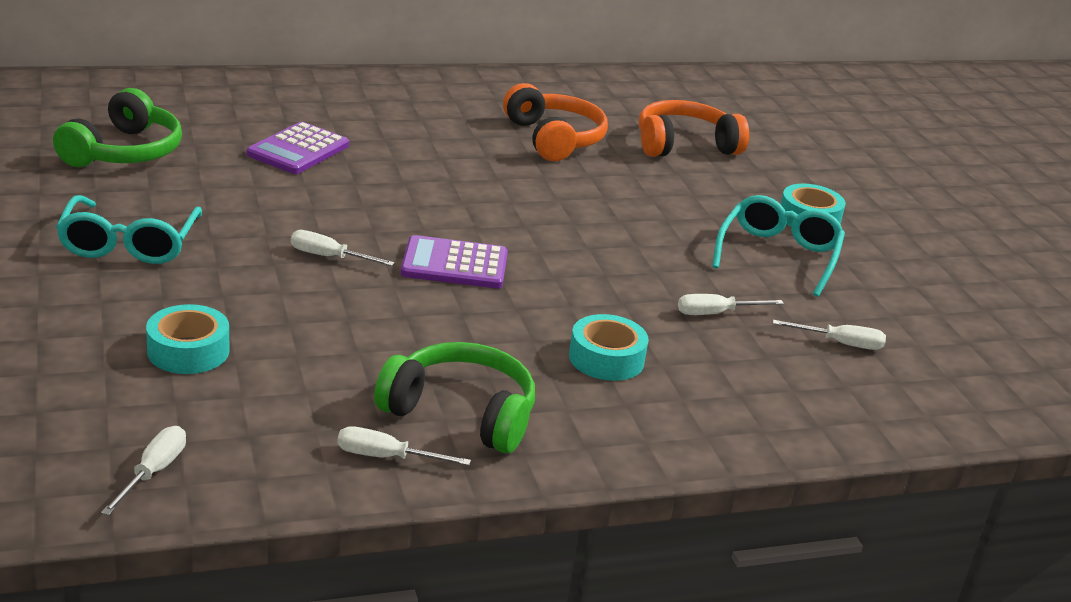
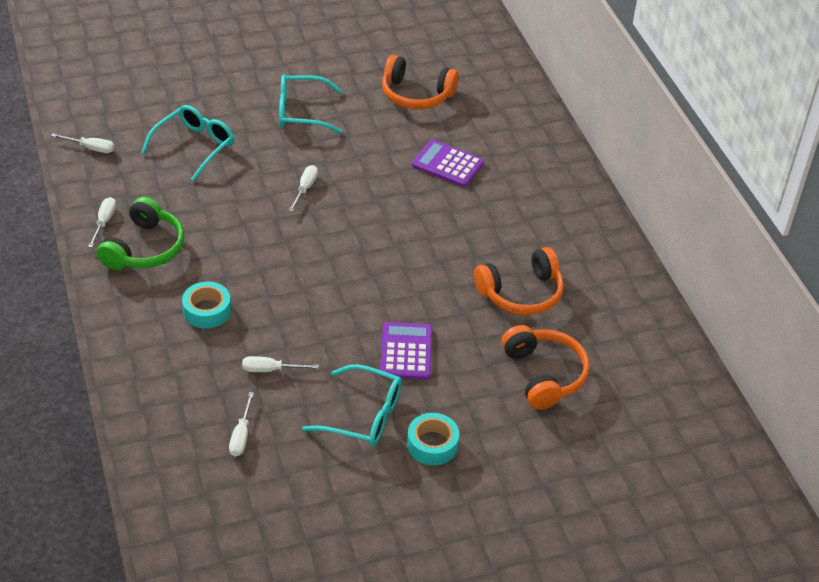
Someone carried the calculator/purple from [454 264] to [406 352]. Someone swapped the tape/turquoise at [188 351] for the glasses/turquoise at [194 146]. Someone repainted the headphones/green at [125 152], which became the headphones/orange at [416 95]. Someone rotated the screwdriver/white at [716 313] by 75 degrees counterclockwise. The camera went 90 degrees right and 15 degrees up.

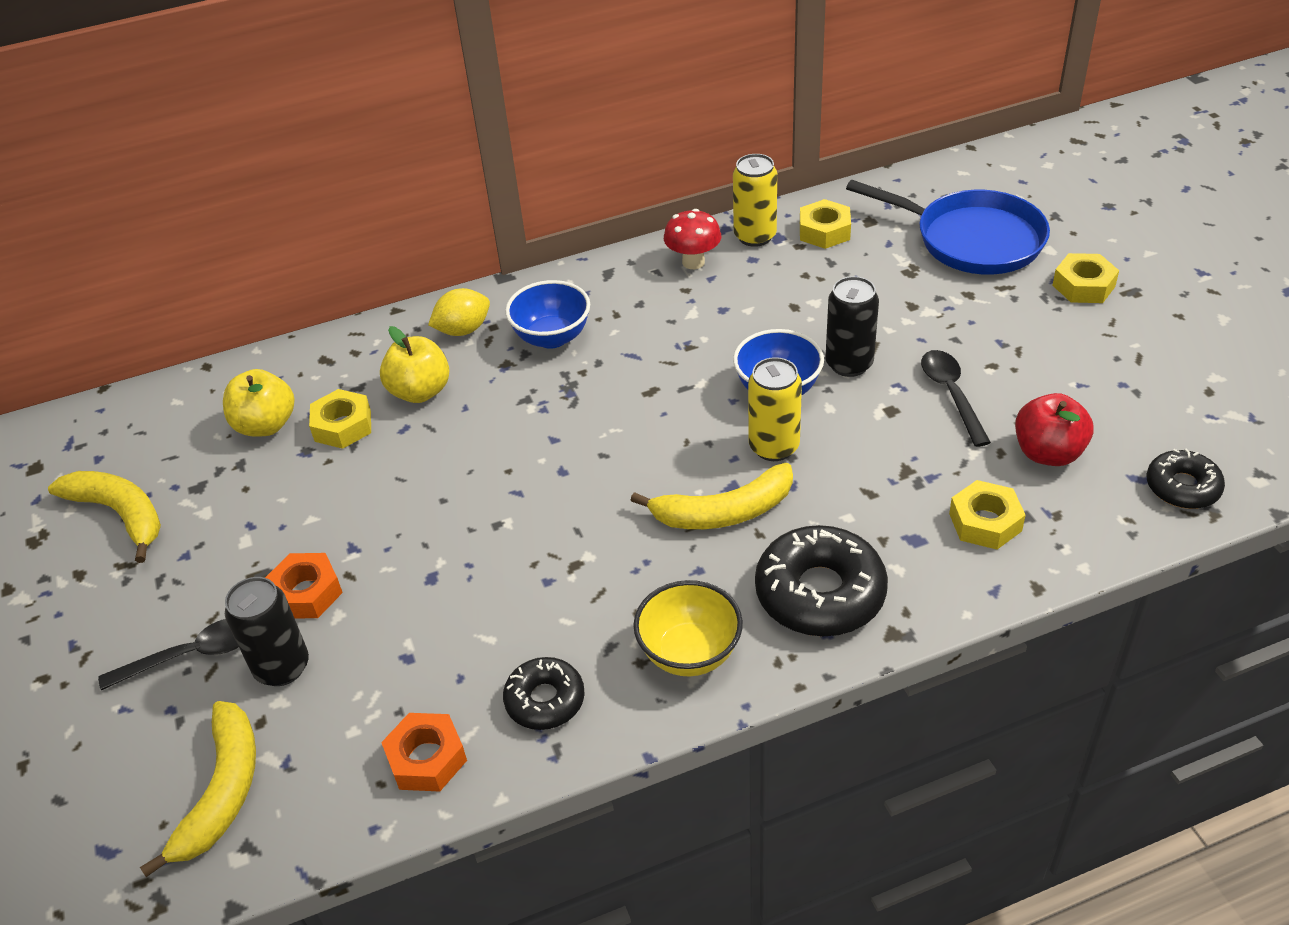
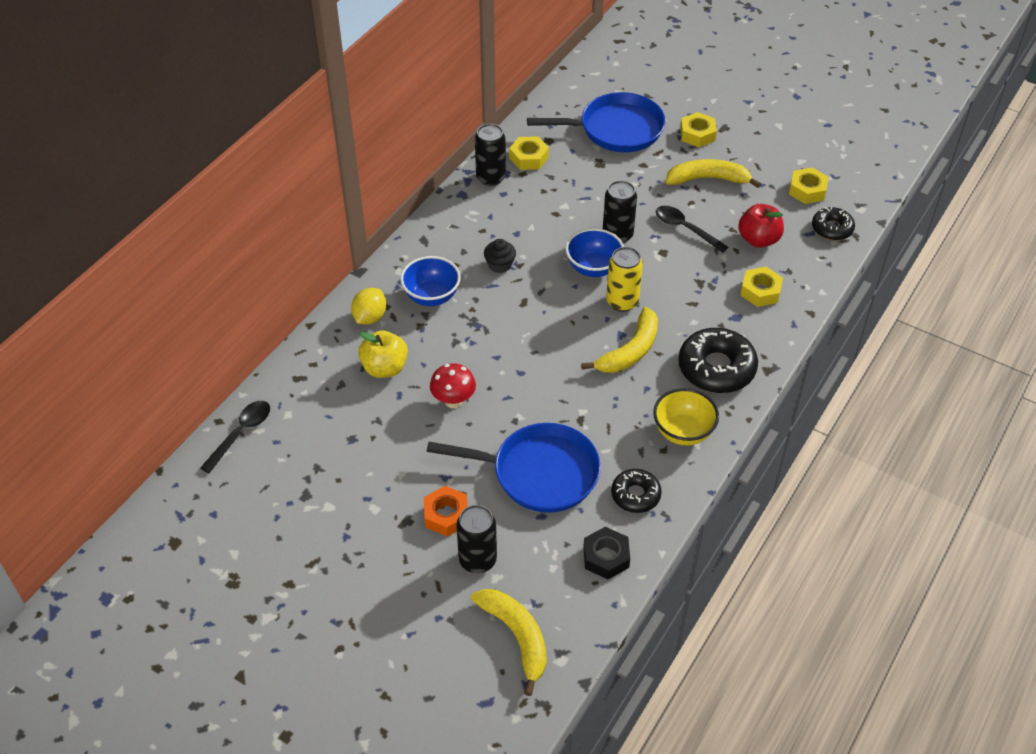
Someone took away the apple/yellow at [266 425]. Someone put down the pan/blue at [539 473]. Someone put down the cupcake/black at [500 265]. Someone carried the banana/yellow from [120 514] to [708 179]. Someone carried the spoon/black from [191 655] to [241 433]. Someone carried the nut/yellow from [342 426] to [807 190]. Someone carried the mushroom/red from [693 262] to [453 401]. Someone repainted the nut/orange at [426 758], which became the nut/black at [606 557]. Someone repainted the can/yellow at [755 236], which became the can/black at [491 178]. The camera went 40 degrees left and 5 degrees up.

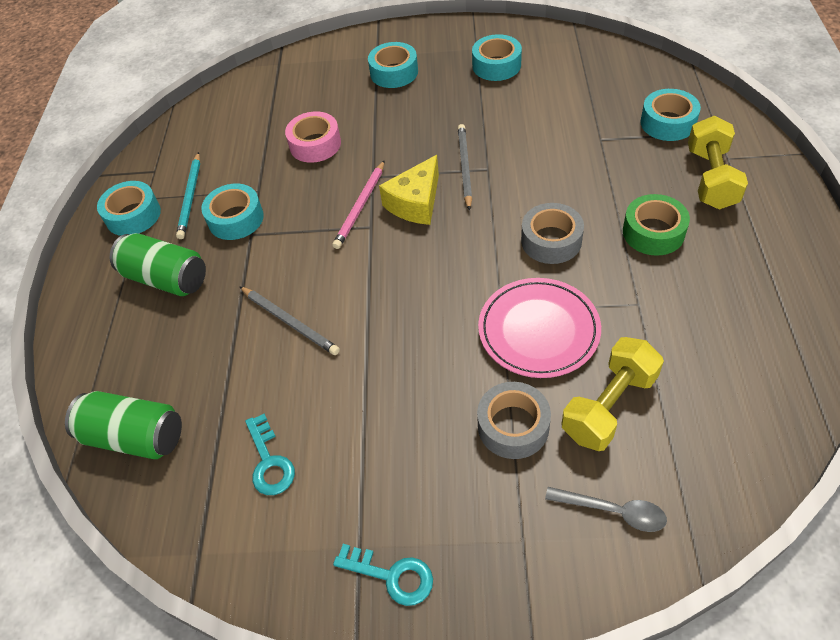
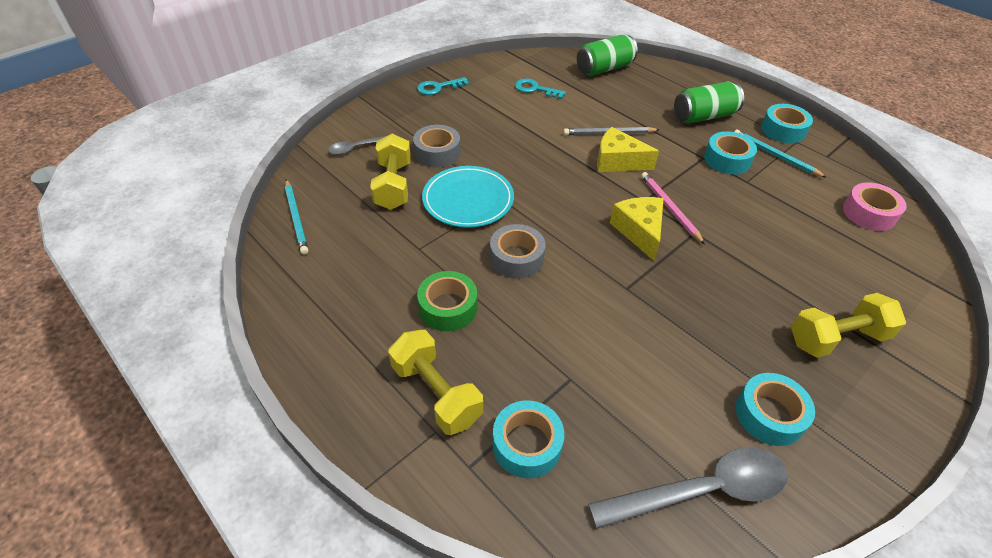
Someone took away the pencil/grey at [464 167]. Someone put down the pencil/turquoise at [296 218]. Someone put down the spoon/grey at [701 491]. Someone put down the cheese/yellow at [617 161]. Someone carried the tape/pink from [315 144] to [869 213]. Someone swapped the tape/turquoise at [394 72] for the dumbbell/yellow at [837 338]. Someone repainted the plate/pink at [538 330], which became the plate/turquoise at [468 200]. The camera went 130 degrees right and 5 degrees down.

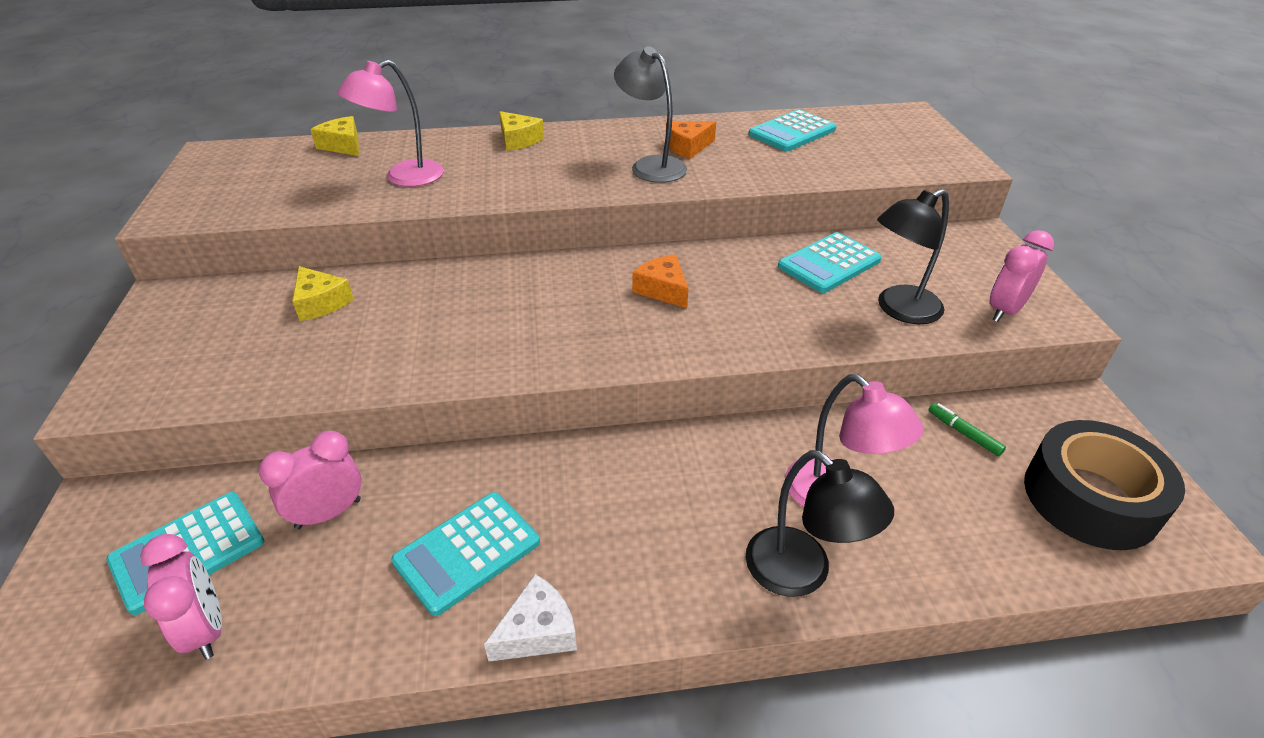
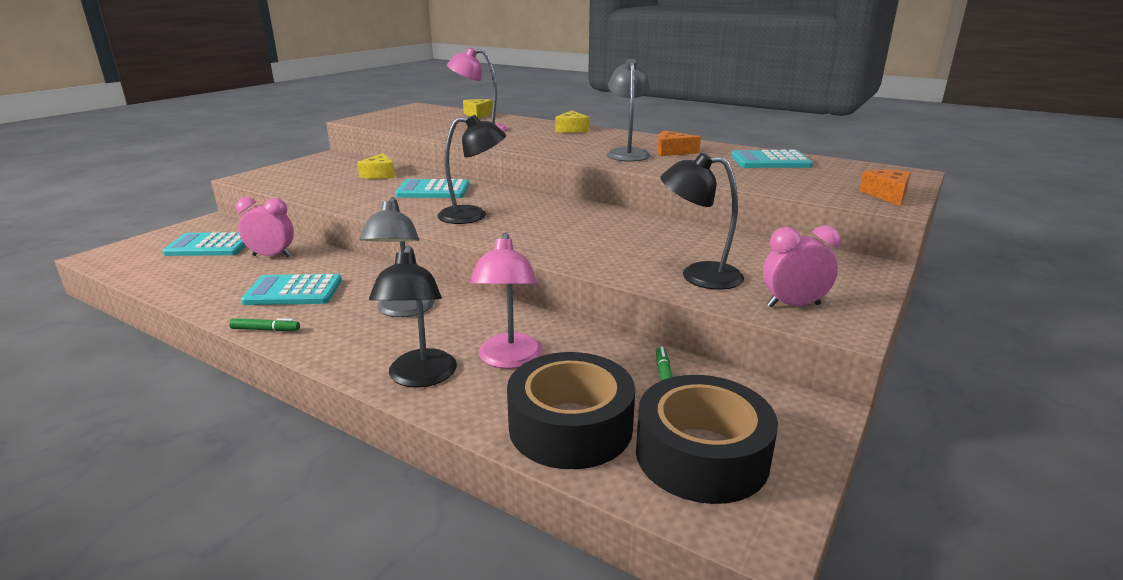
Someone took away the clock/pink at [206 629]. Someone put down the lamp/grey at [403 310]. Someone put down the lamp/black at [473 215]. Someone put down the tape/black at [570 426]. Someone carried the cheese/orange from [663 290] to [887 195]. Someone carried the calculator/turquoise from [829 263] to [433 190]. Someone swapped the cheese/white at [538 631] for the marker/green at [265 329]. The camera went 40 degrees right and 15 degrees down.

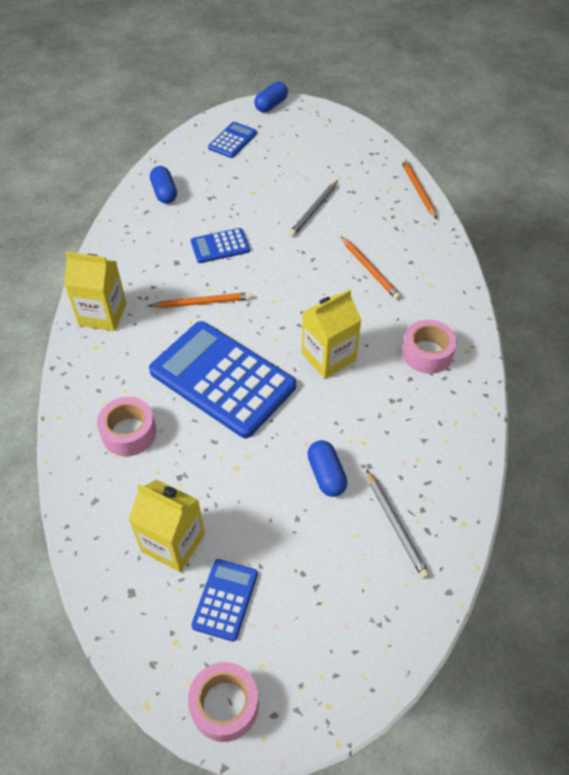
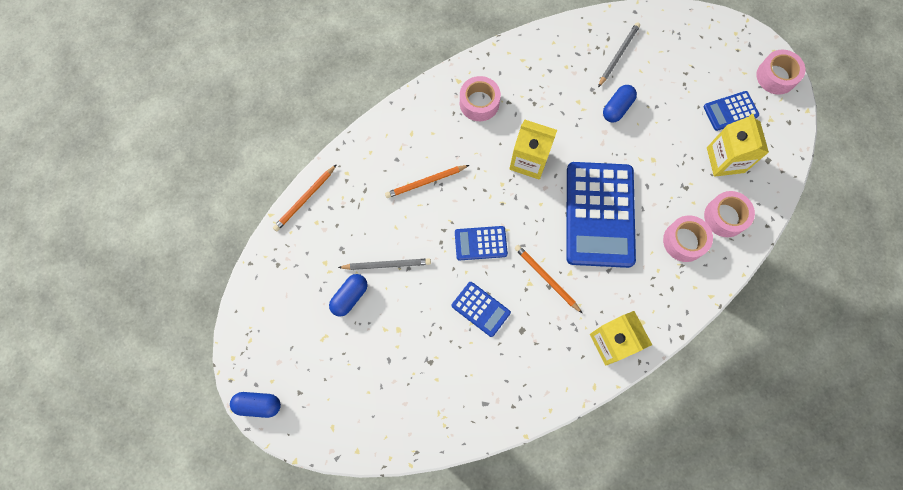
Someone put down the tape/pink at [725 217]. Someone carried the capsule/blue from [164 193] to [350 297]. Someone carried the calculator/blue from [232 140] to [480 243]. Someone rotated the pencil/orange at [370 270] by 135 degrees counterclockwise. The camera went 125 degrees left and 20 degrees up.

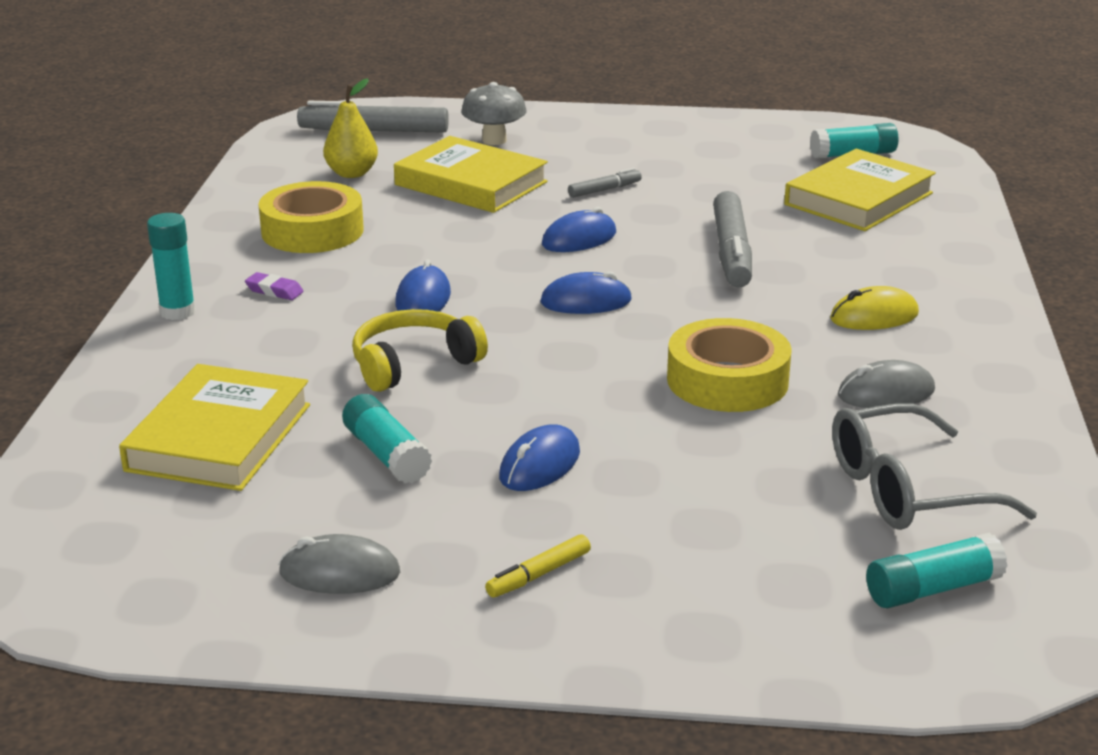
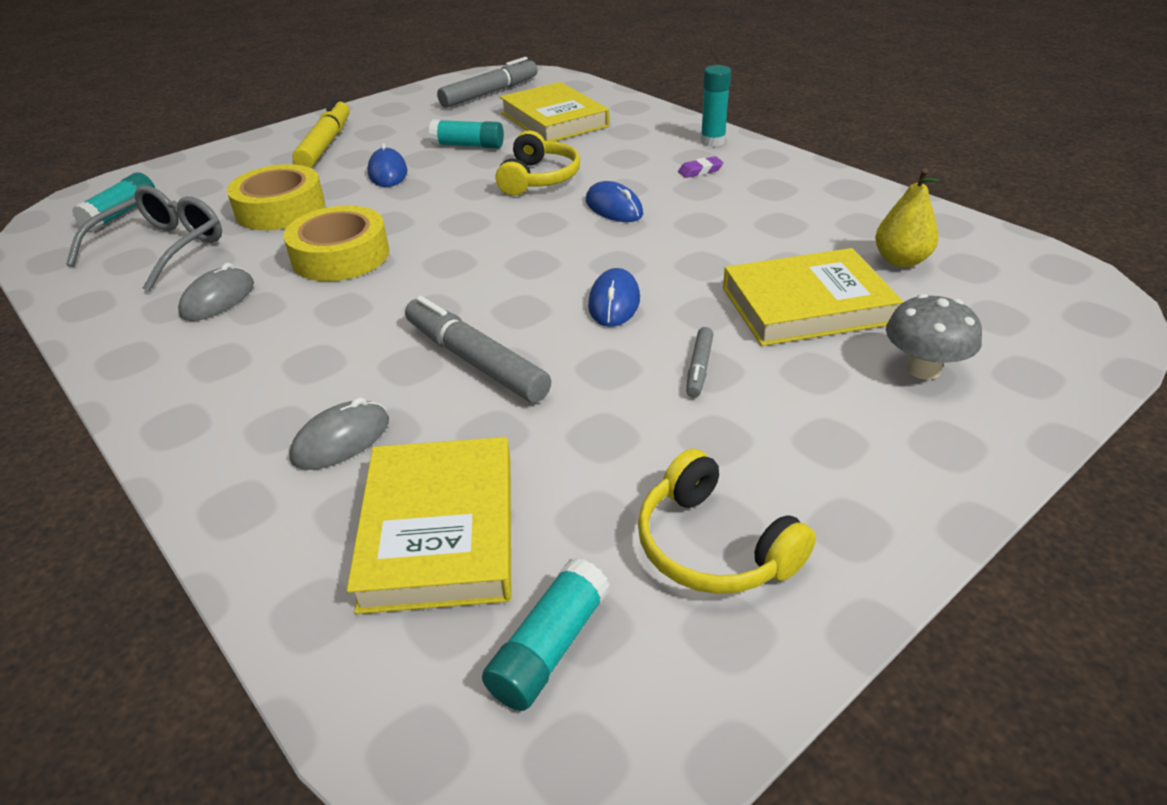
Someone took away the mouse/blue at [586 301]. Someone took away the mouse/yellow at [874 316]. Someone put down the headphones/yellow at [713 546]. Someone carried the tape/yellow from [312 231] to [280 209]. Someone carried the mouse/grey from [339 573] to [341 440]. Someone carried the marker/grey from [375 131] to [489 93]. Someone scaled the marker/yellow at [539 574] by 2.01. The camera went 135 degrees right and 10 degrees up.

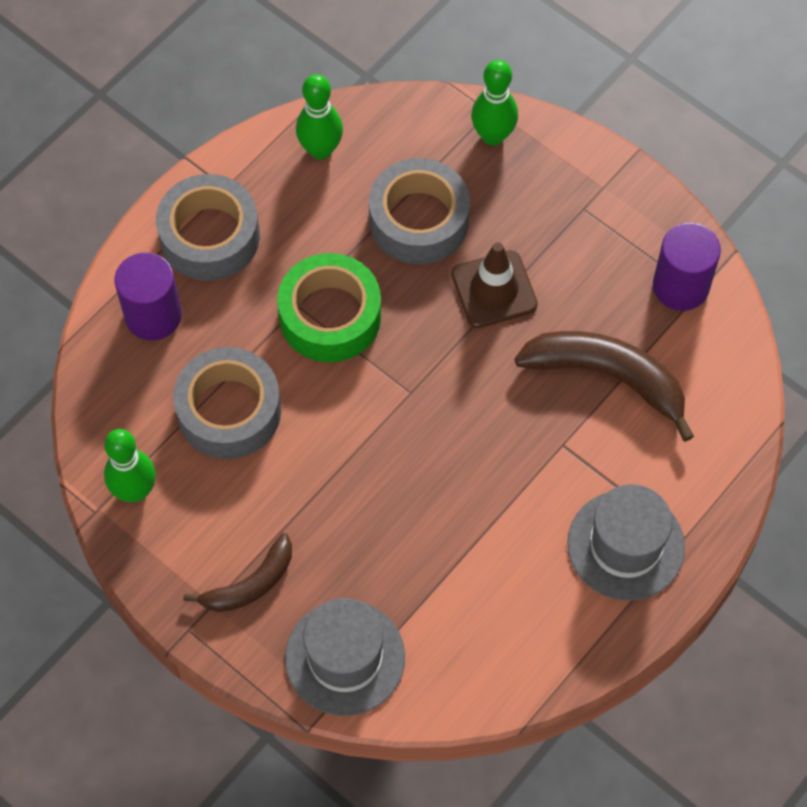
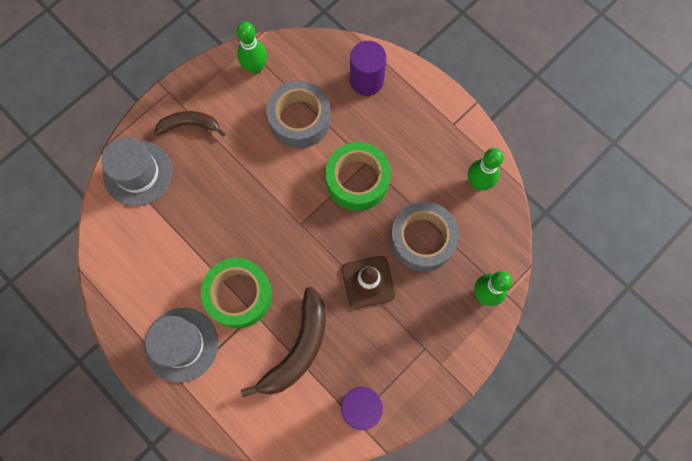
Someone took away the tape/grey at [209 236]. Someone put down the tape/green at [238 295]. Someone rotated the banana/brown at [250 584] by 120 degrees clockwise. The camera went 95 degrees right and 10 degrees up.

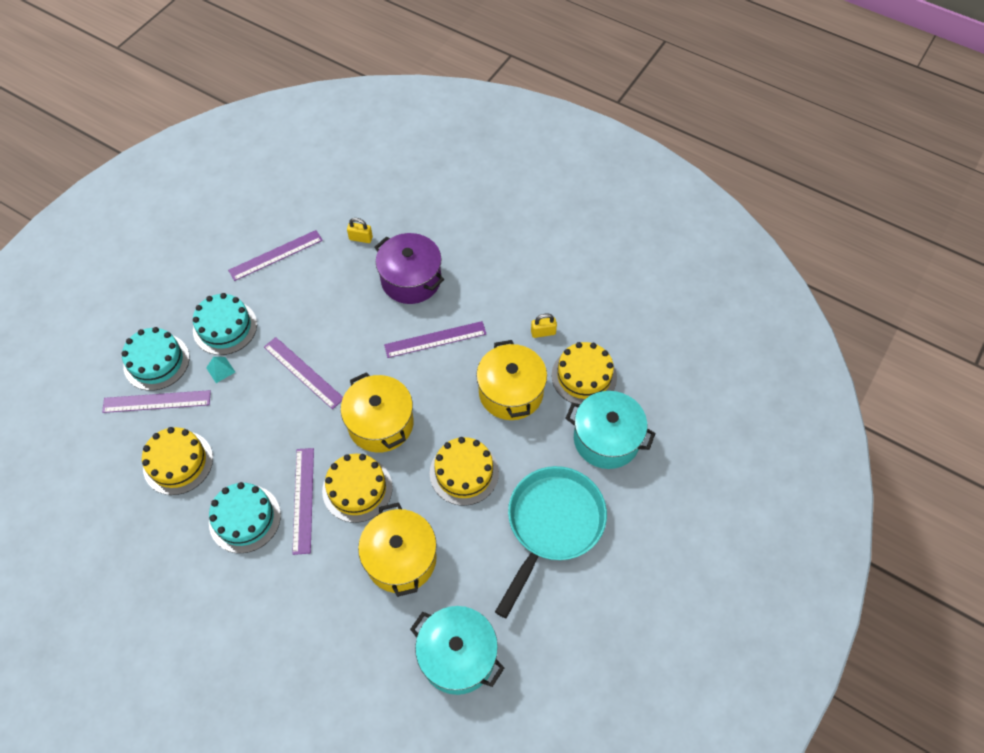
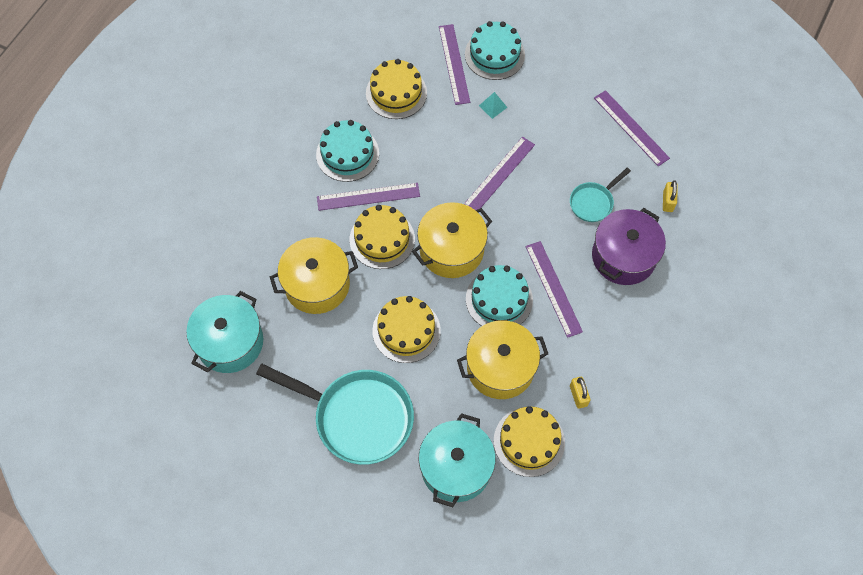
Someone put down the pan/turquoise at [593 202]. Someone carried the cake/turquoise from [225 327] to [499 299]. The camera went 85 degrees right and 5 degrees up.

